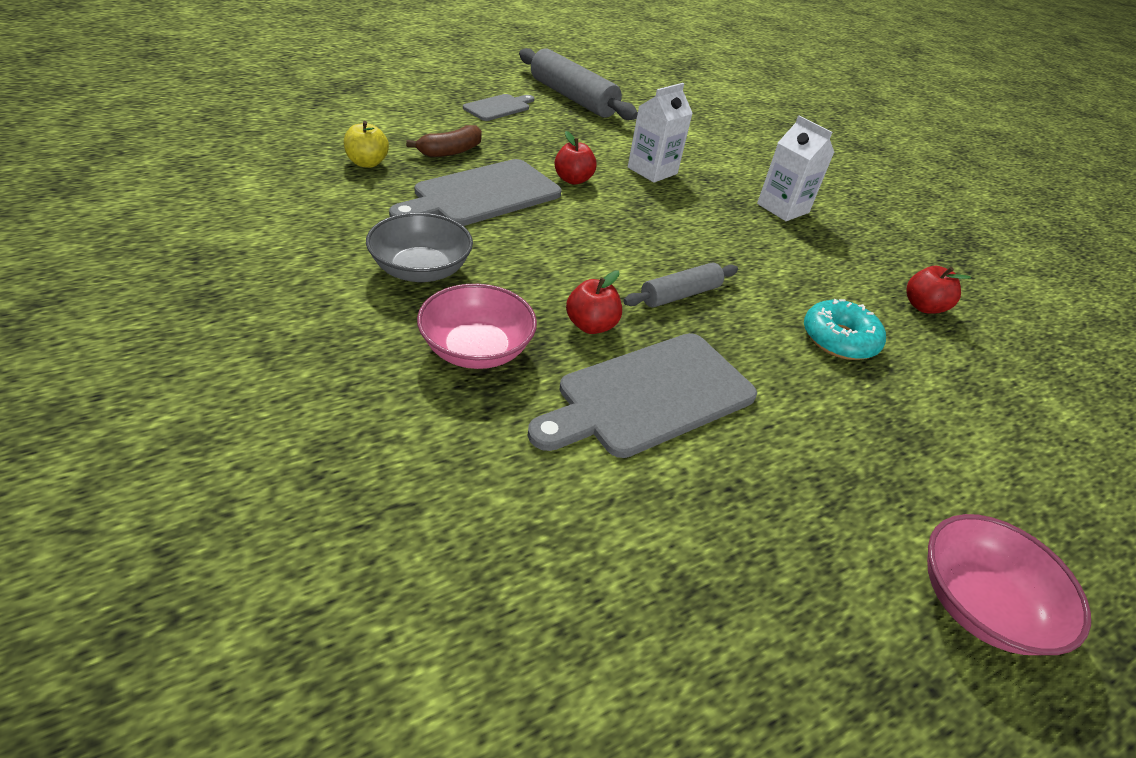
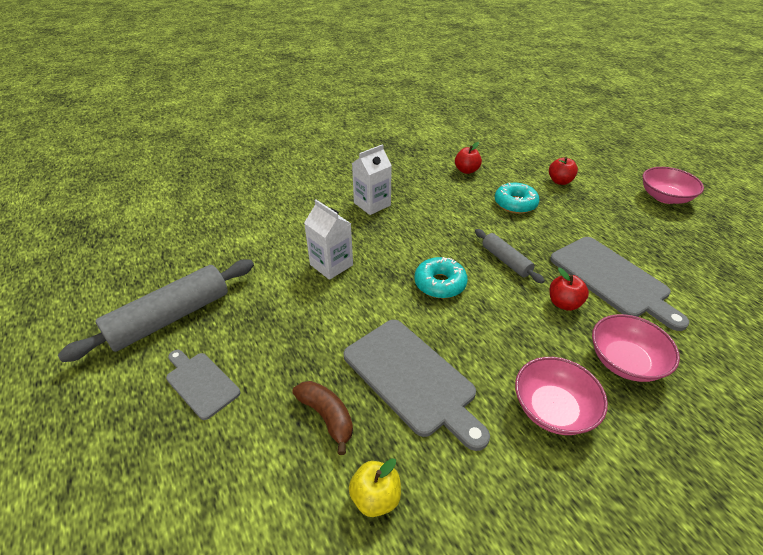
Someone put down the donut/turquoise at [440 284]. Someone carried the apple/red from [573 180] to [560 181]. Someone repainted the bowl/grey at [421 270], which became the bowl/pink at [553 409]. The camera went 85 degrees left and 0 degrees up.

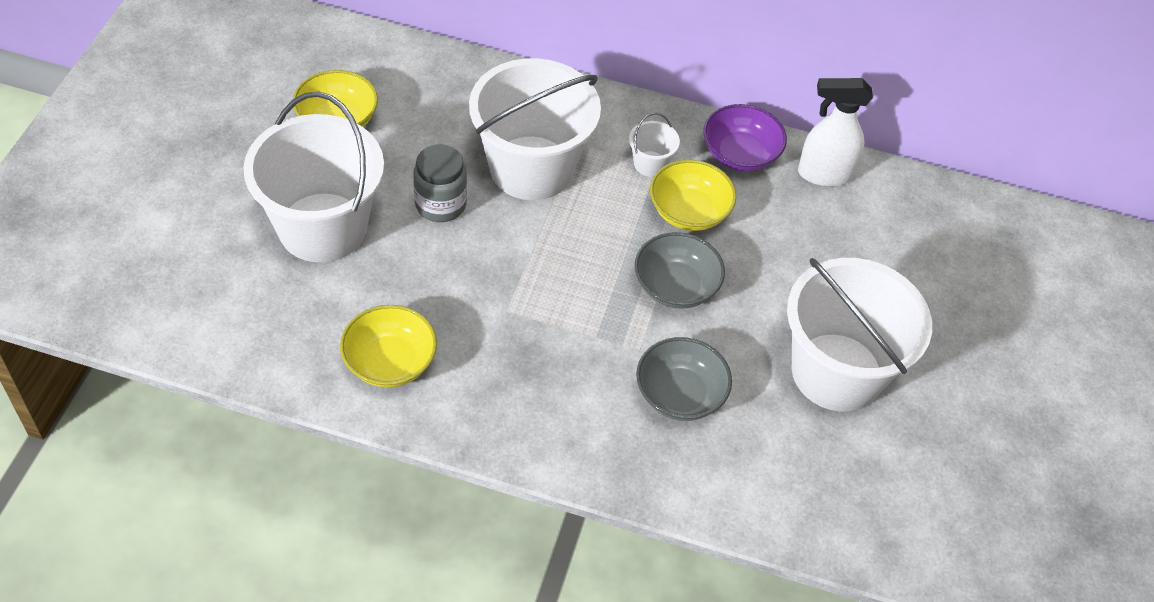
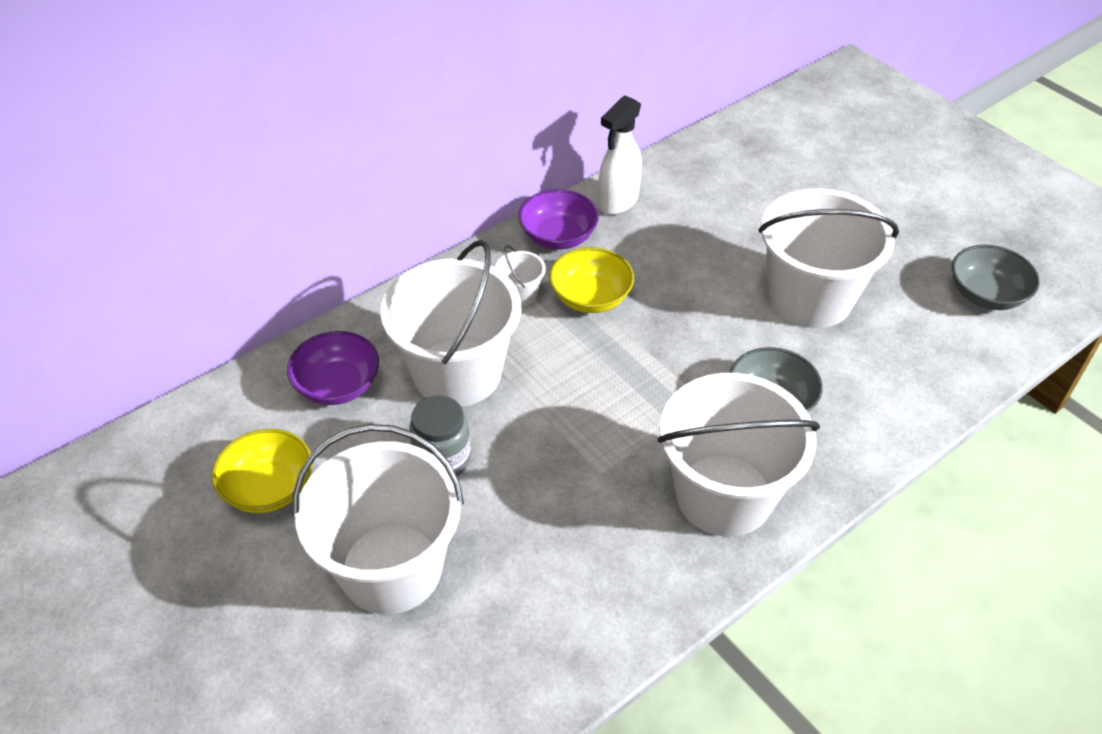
Someone took away the bowl/yellow at [390 362]. Someone put down the bowl/purple at [338 385]. Someone put down the bucket/white at [724 495]. Someone carried the bowl/grey from [675 287] to [986 294]. The camera went 50 degrees left and 5 degrees down.

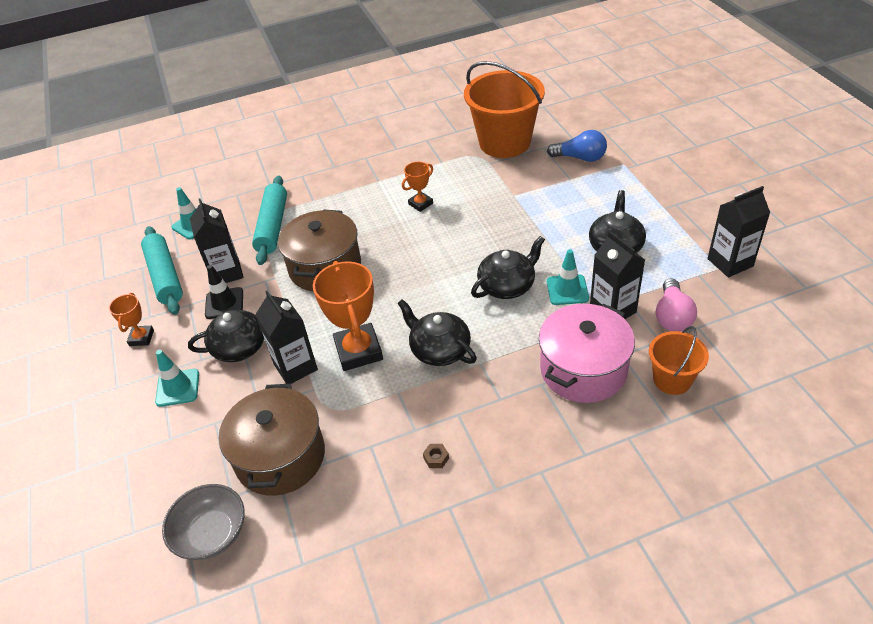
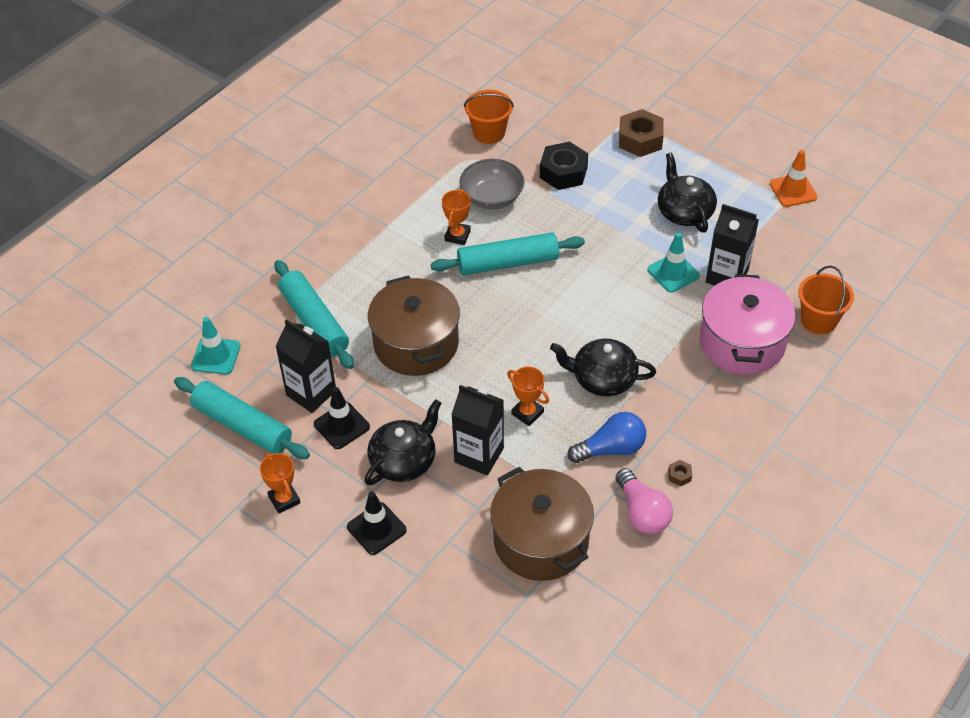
Someone took away the teapot/black at [507 285]. Someone put down the rolling pin/turquoise at [508 263]. Someone put down the nut/black at [563 172]. Someone put down the nut/brown at [640 140]. Someone carried the bowl/grey from [211 534] to [492 197]. Someone carried the light bulb/blue from [580 158] to [611 449]. Someone carried the light bulb/pink from [672 316] to [642 512]. Someone swapped the carton/black at [730 262] for the traffic cone/orange at [793 190]. Someone repainted the traffic cone/turquoise at [178 388], which became the traffic cone/black at [376 528]. Someone scaled the trophy/orange at [358 351] by 0.53. Someone scaled the bucket/orange at [504 142] by 0.52. The camera went 35 degrees left and 5 degrees up.

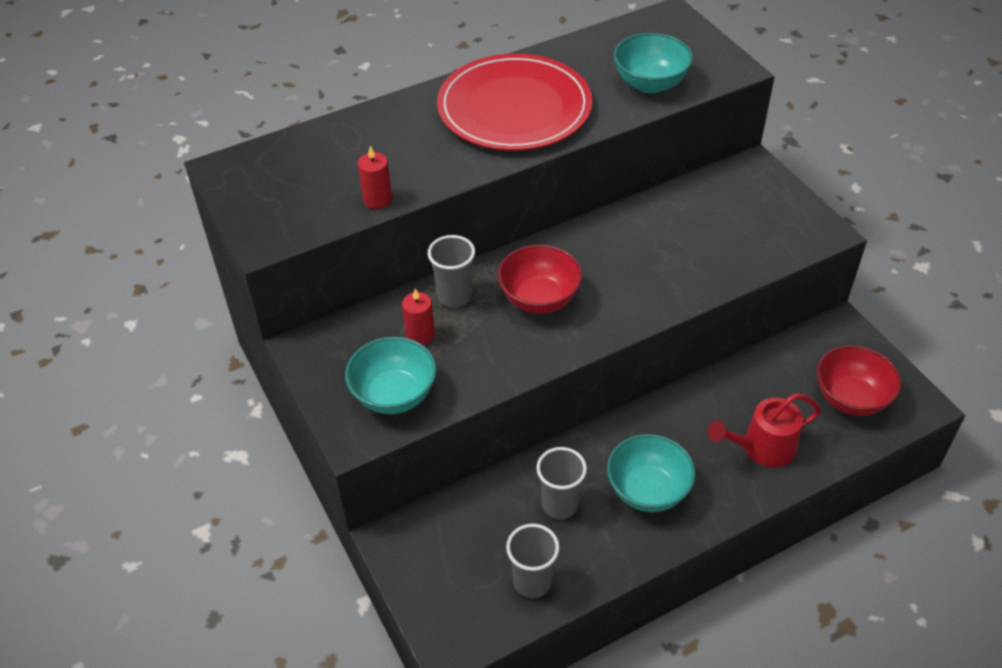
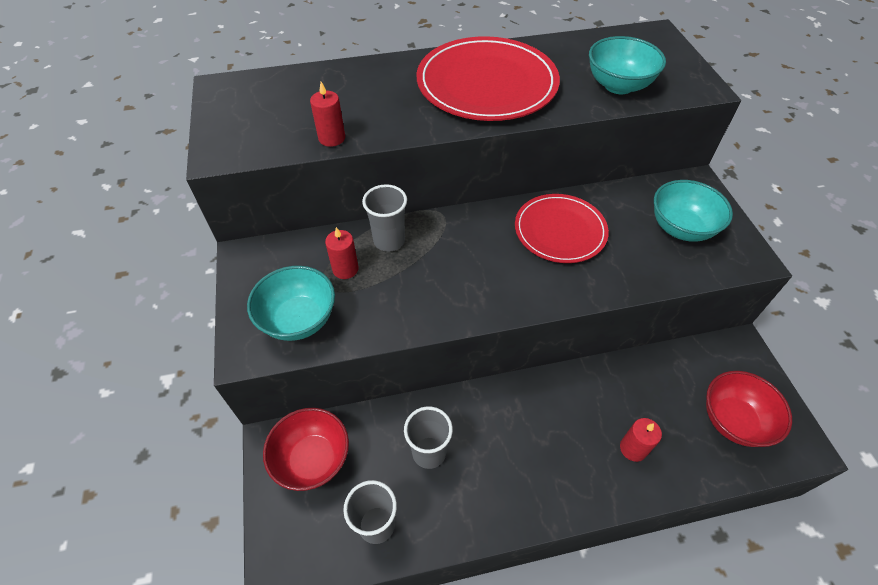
Someone put down the plate/red at [560 231]. Someone carried the bowl/red from [539 299] to [312 459]. Someone carried the bowl/turquoise from [648 490] to [681 228]. Someone swapped the watering can/red at [761 448] for the candle/red at [633 448]. The camera went 15 degrees right and 5 degrees up.

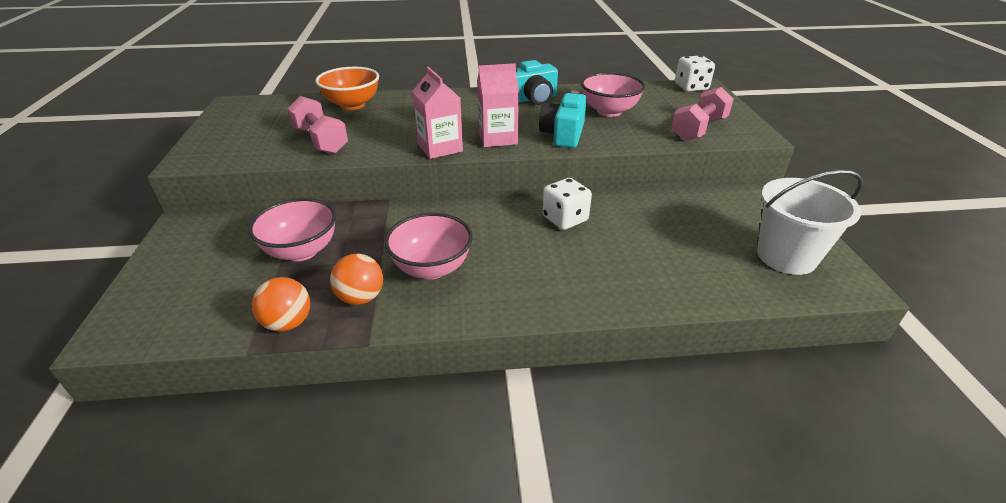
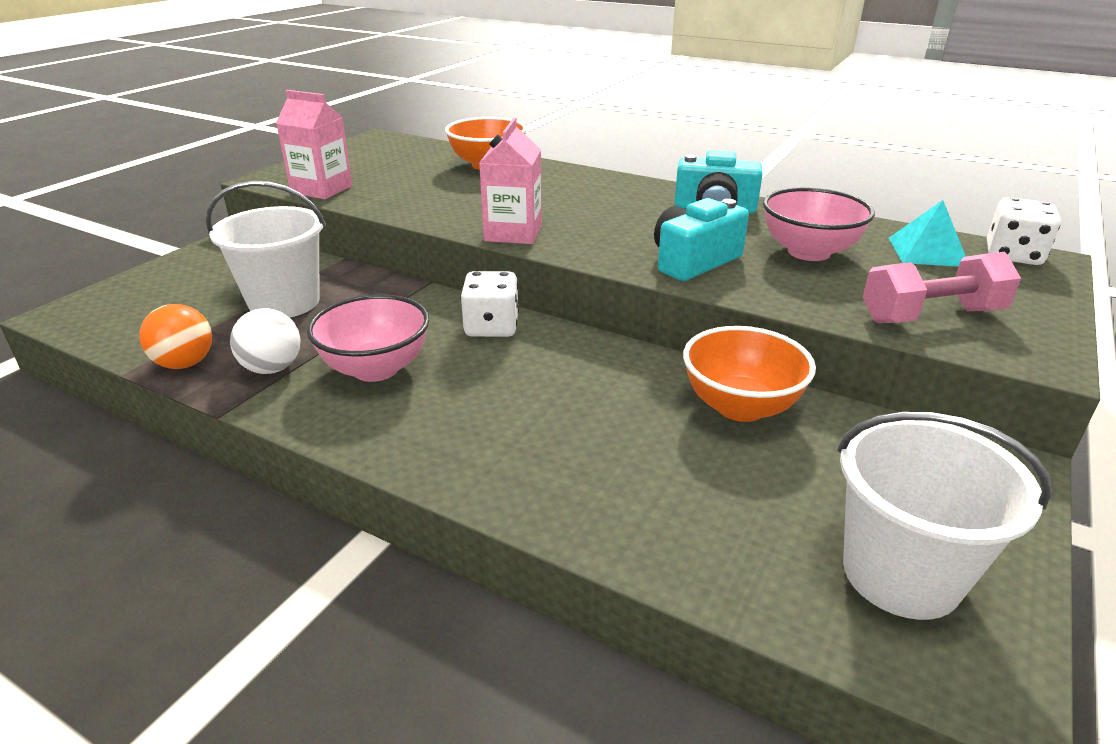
Someone took away the dumbbell/pink at [321 141]. Someone put down the bowl/orange at [740 406]. Someone put down the pyramid/turquoise at [927 251]. Someone carried the carton/pink from [497 138] to [322 189]. Someone carried the dice/white from [565 219] to [491 327]. Someone swapped the bowl/pink at [302 251] for the bucket/white at [284 302]. Someone repainted the ball/orange at [361 297], which became the ball/white at [272 368]. The camera went 35 degrees right and 5 degrees down.

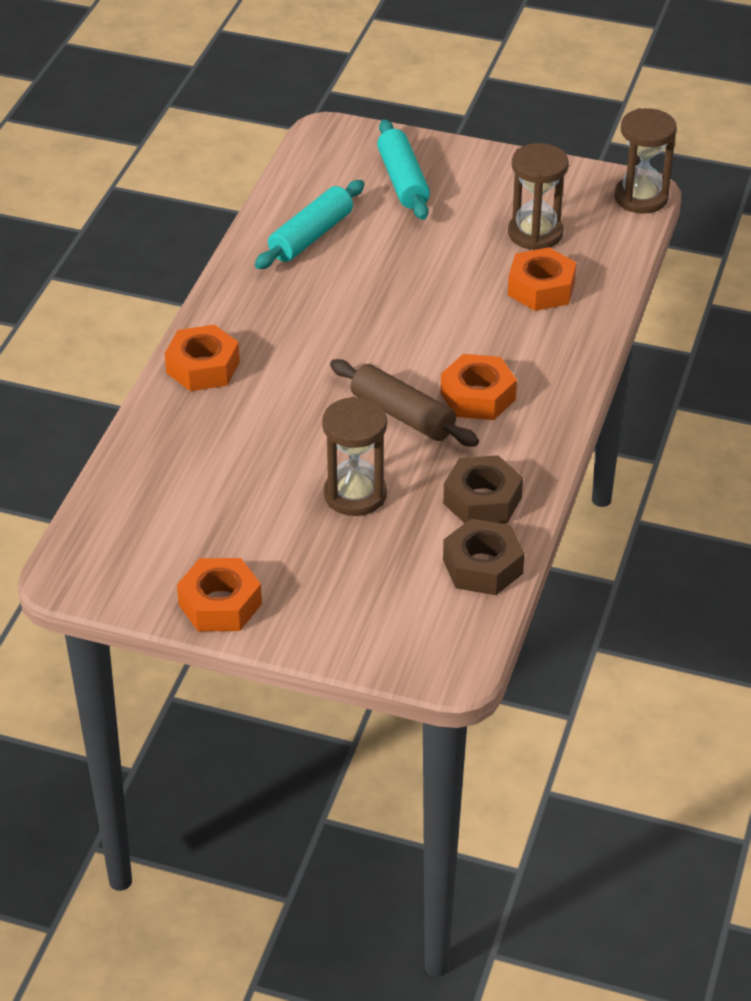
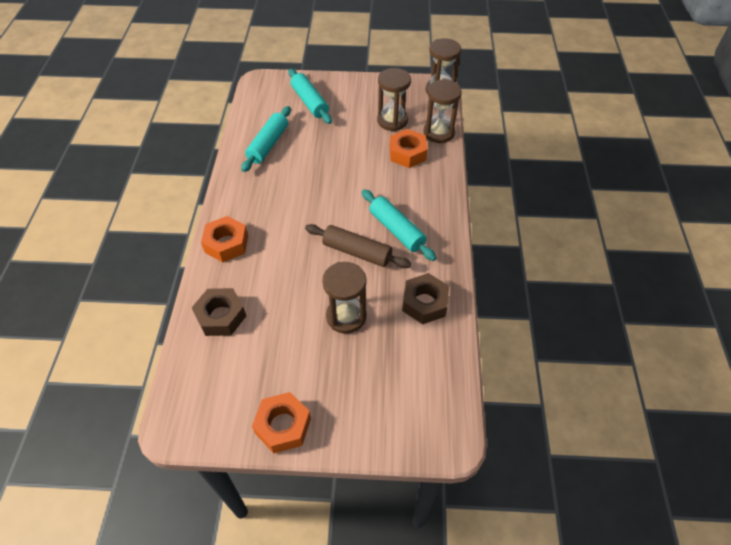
Someone put down the hourglass/brown at [439 133]. Someone carried the nut/brown from [482 566] to [221 316]. Someone swapped the nut/orange at [478 396] for the rolling pin/turquoise at [396 230]. The camera went 15 degrees left and 10 degrees up.

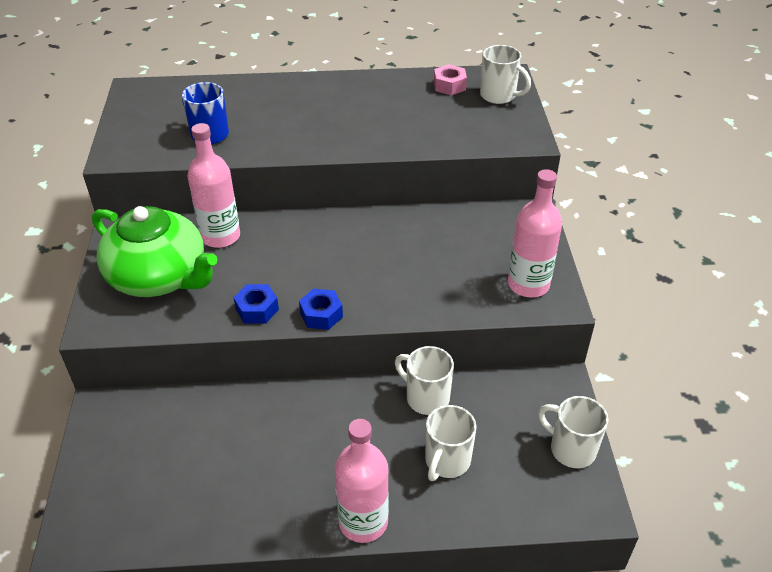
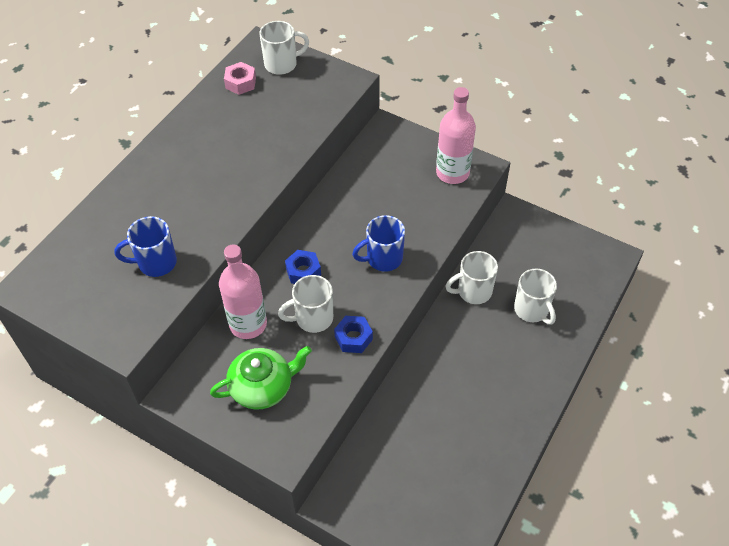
Someone took away the bottle/pink at [363 521]. Someone put down the mug/blue at [383 258]. Someone carried the nut/blue from [321 314] to [303 272]. Someone carried the mug/white from [571 449] to [313 318]. Someone scaled the teapot/green at [159 277] by 0.66. The camera went 55 degrees left and 10 degrees up.

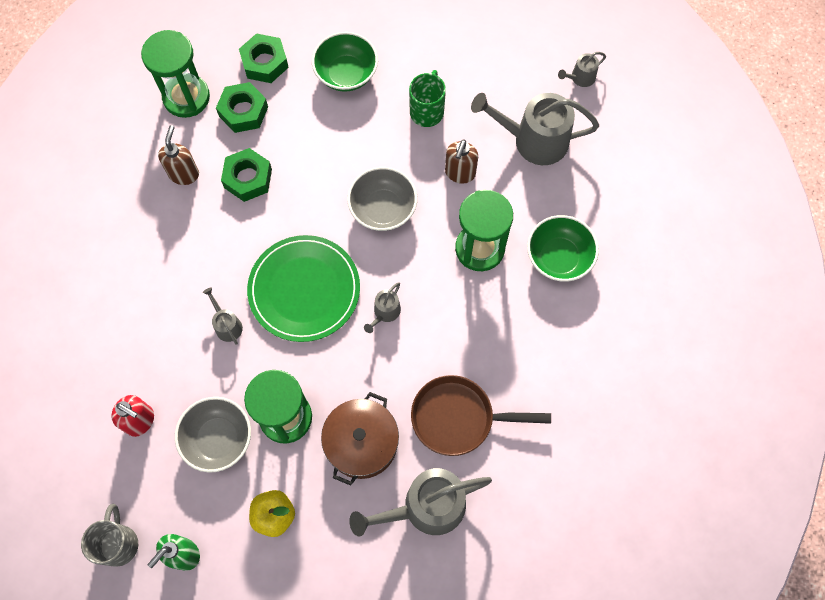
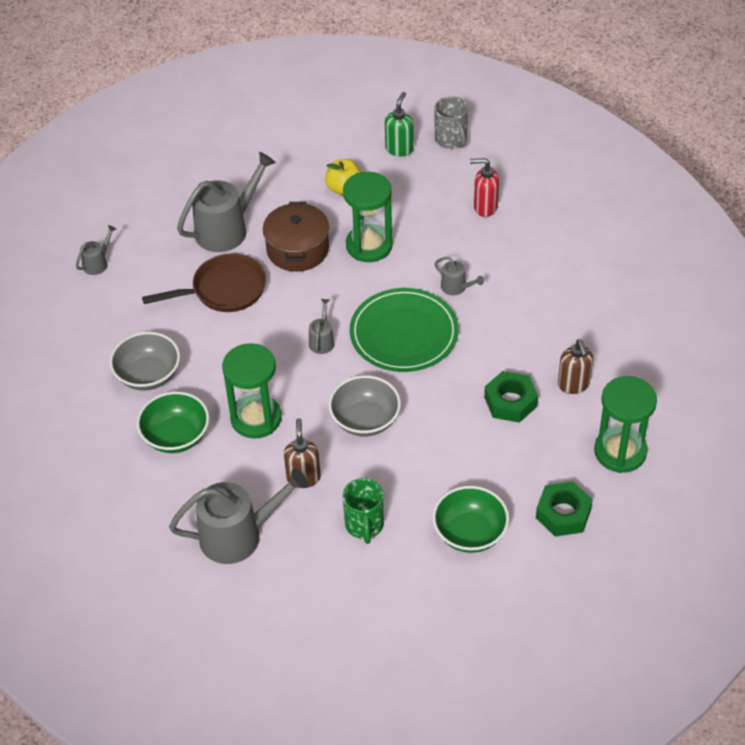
Someone took away the nut/green at [243 111]. Someone carried the bowl/grey from [218 439] to [148 375]. Someone carried the watering can/grey from [580 78] to [97 263]. The camera went 160 degrees right and 20 degrees down.

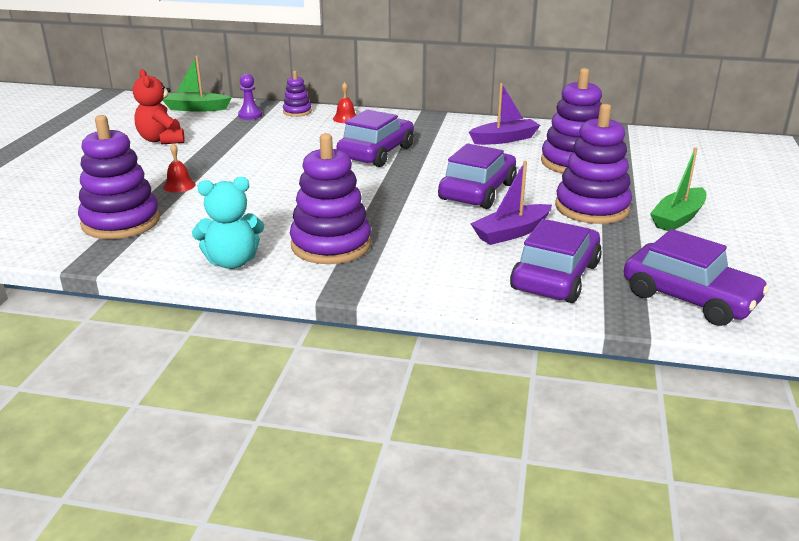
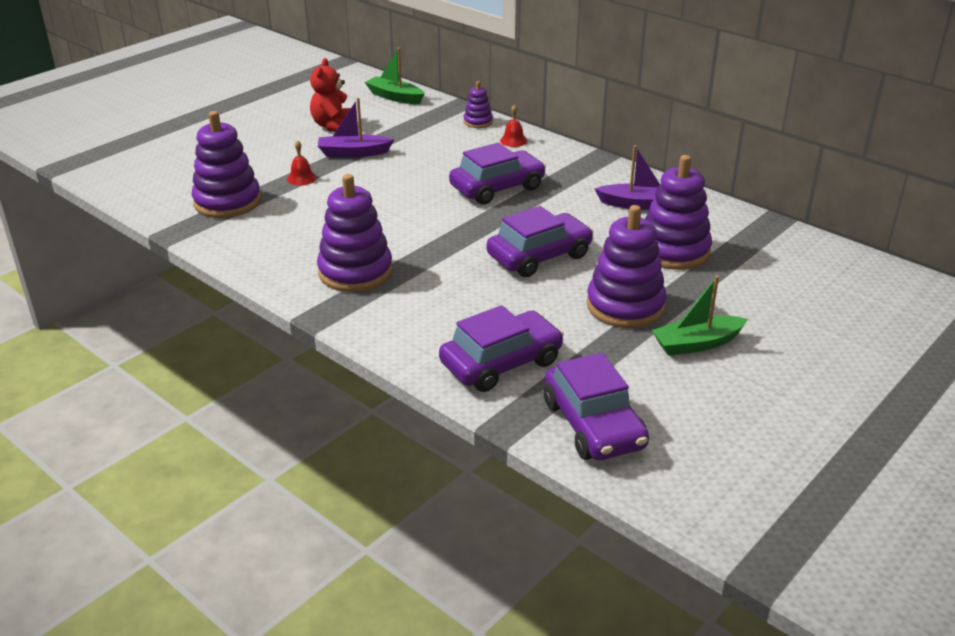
Someone took away the teddy bear/turquoise at [232 262]. Someone took away the pawn/purple at [250 115]. Someone carried the boat/purple from [511 233] to [353 153]. The camera went 30 degrees right and 5 degrees up.

